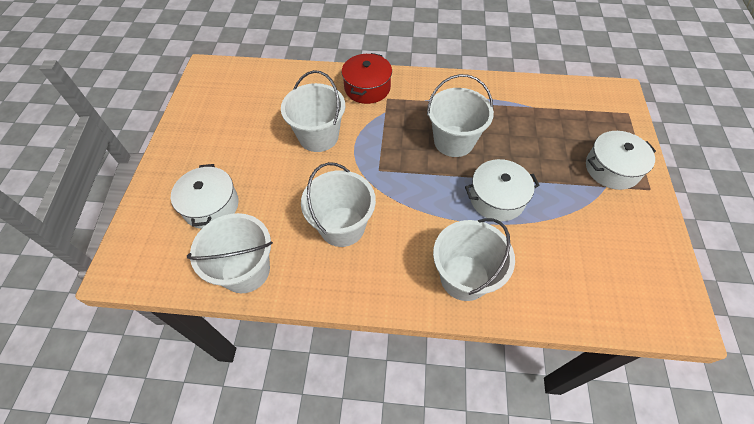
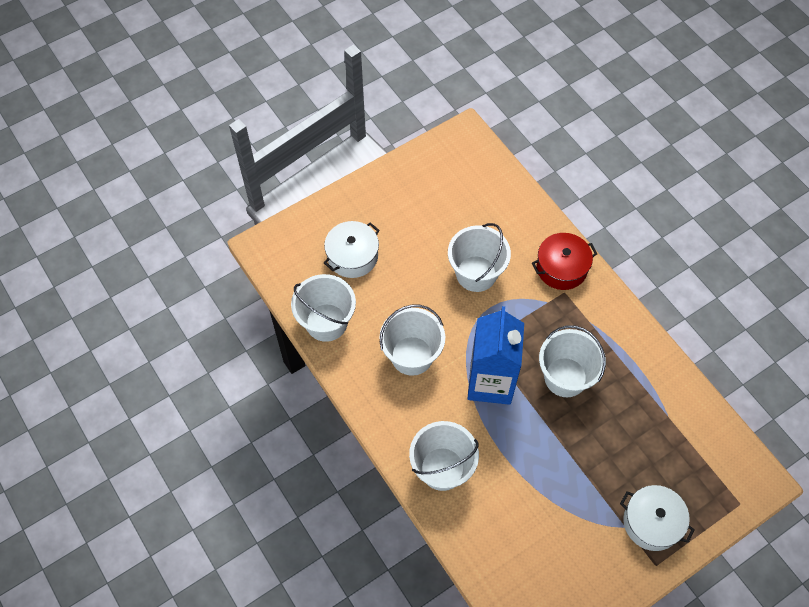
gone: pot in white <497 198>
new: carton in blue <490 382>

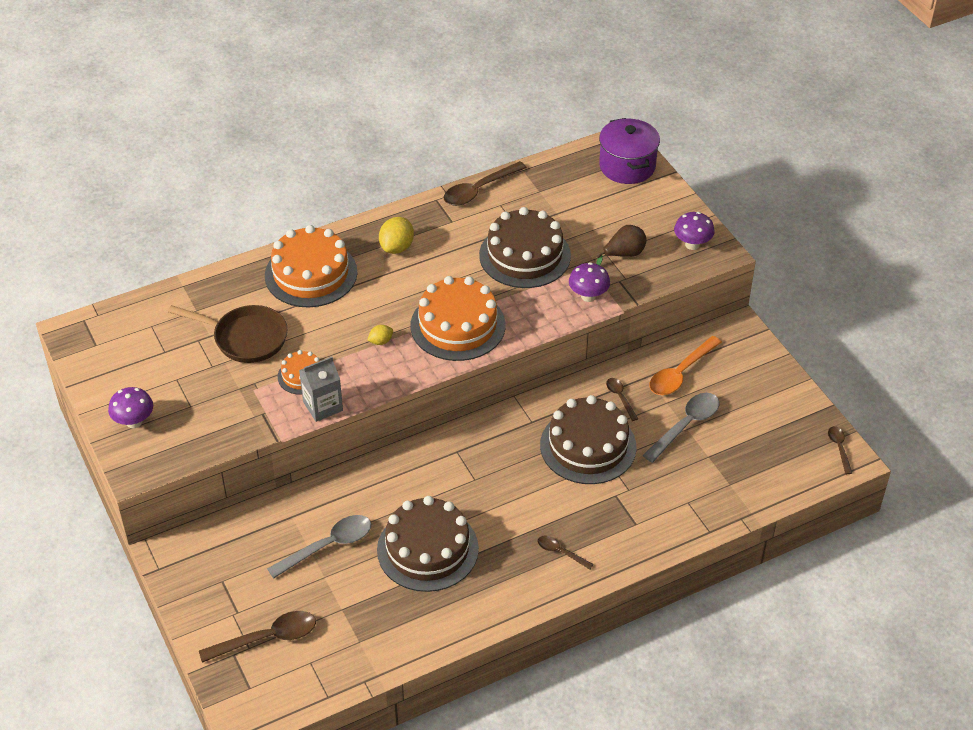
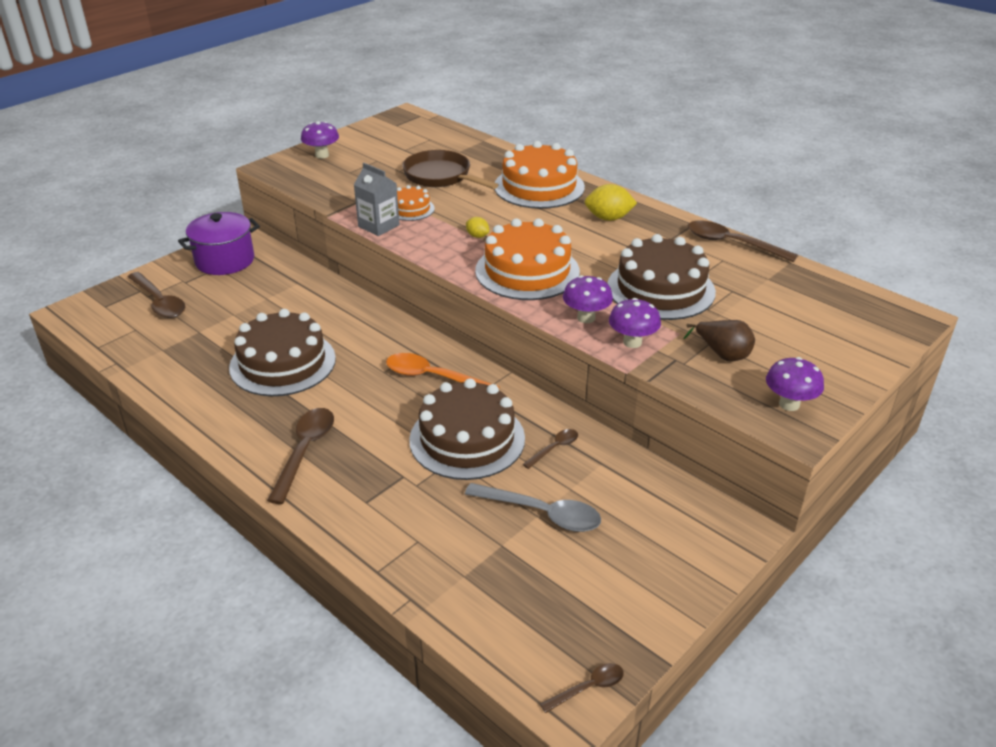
gone: spoon in grey <328 546>
new: mushroom in purple <586 318>
shifted: pot in purple <627 166> to <225 261>; spoon in orange <680 373> to <433 377>
rotated: pan in brown <246 338> = <440 176> 135 degrees clockwise
scaled: spoon in brown <560 552> = <305 451> x1.84

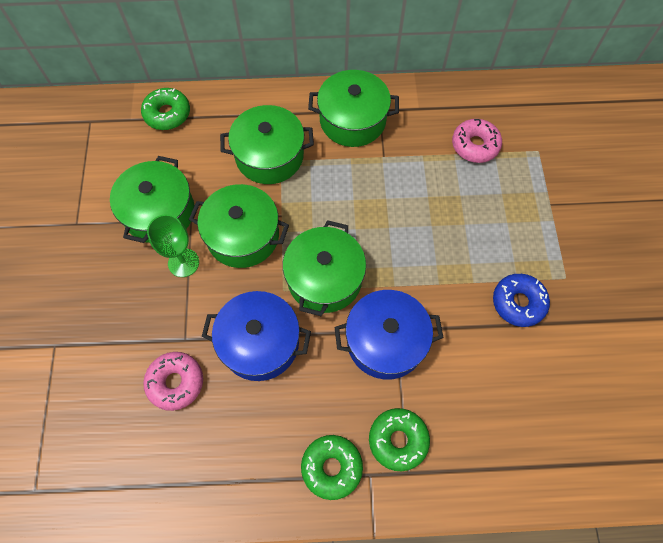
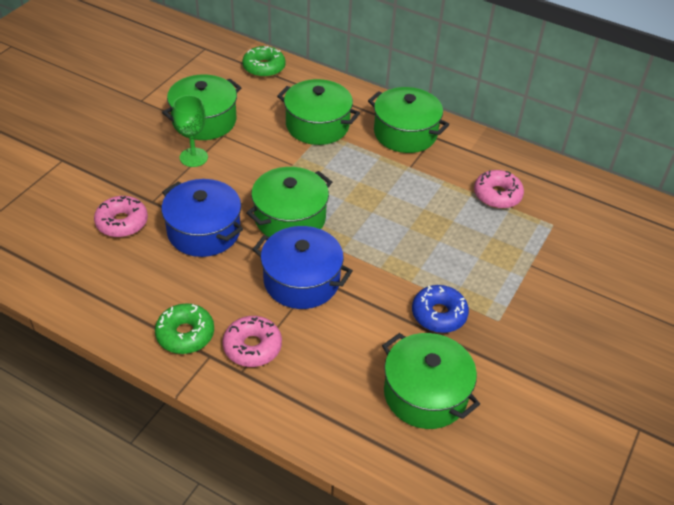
shifted: pot in green <243 236> to <425 394>
repainted: donut in green <398 440> to donut in pink <252 347>

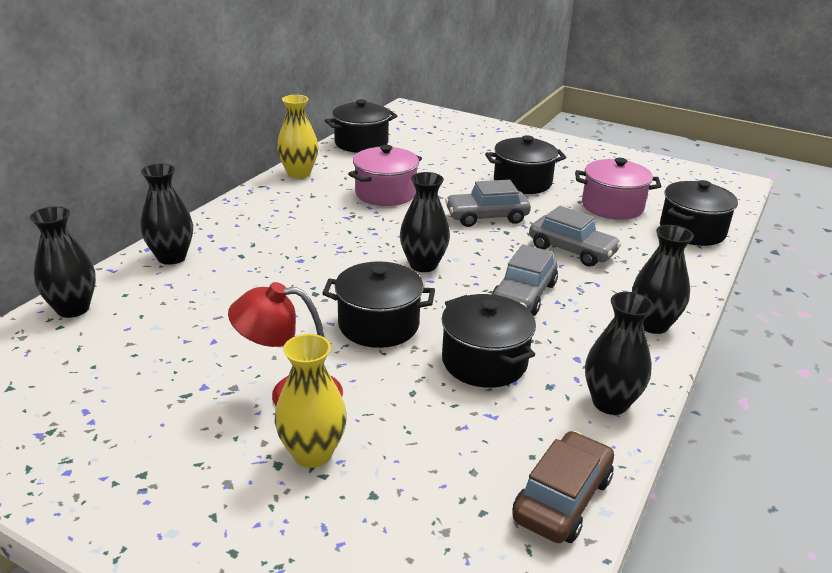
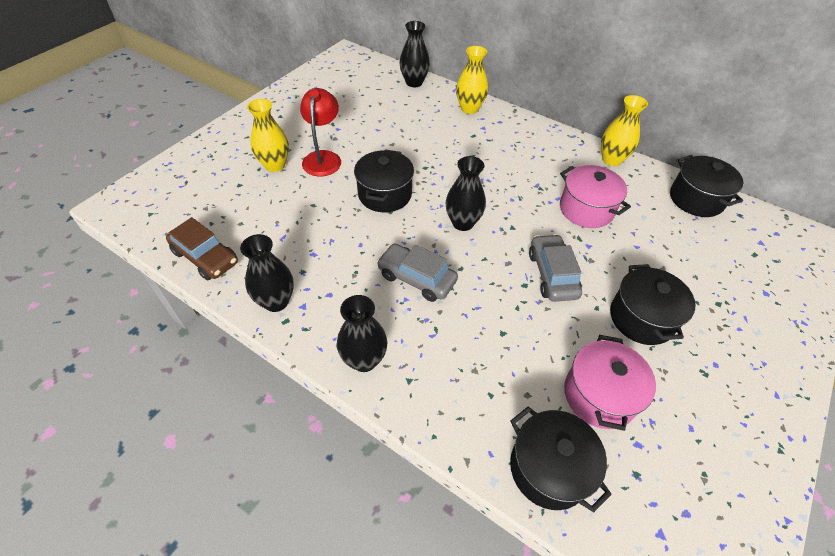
gone: pot in black <484 362>; car in grey <572 250>
repainted: vase in black <171 257> to vase in yellow <469 108>

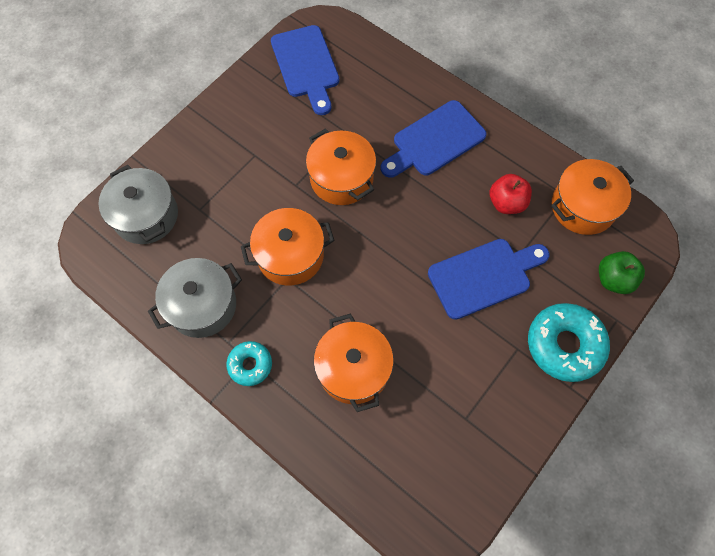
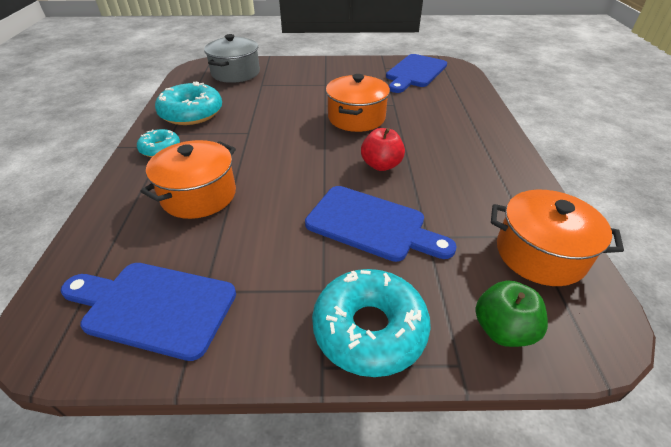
gone: pot in orange <290 255>
shifted: cutting board in blue <435 141> to <153 307>; apple in red <506 203> to <381 165>
swapped: pot in grey <202 305> to donut in turquoise <191 113>

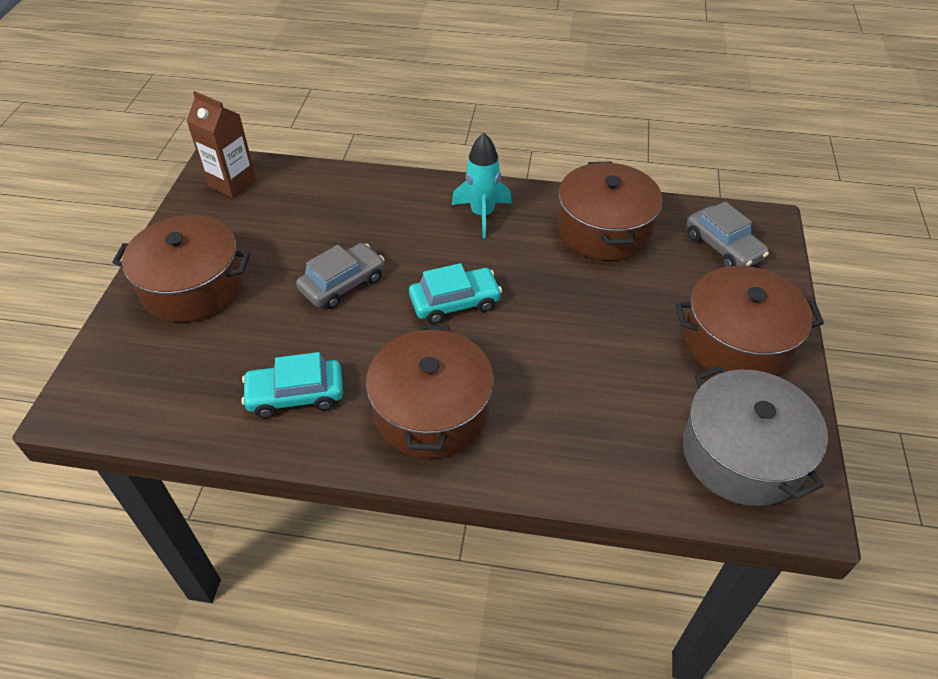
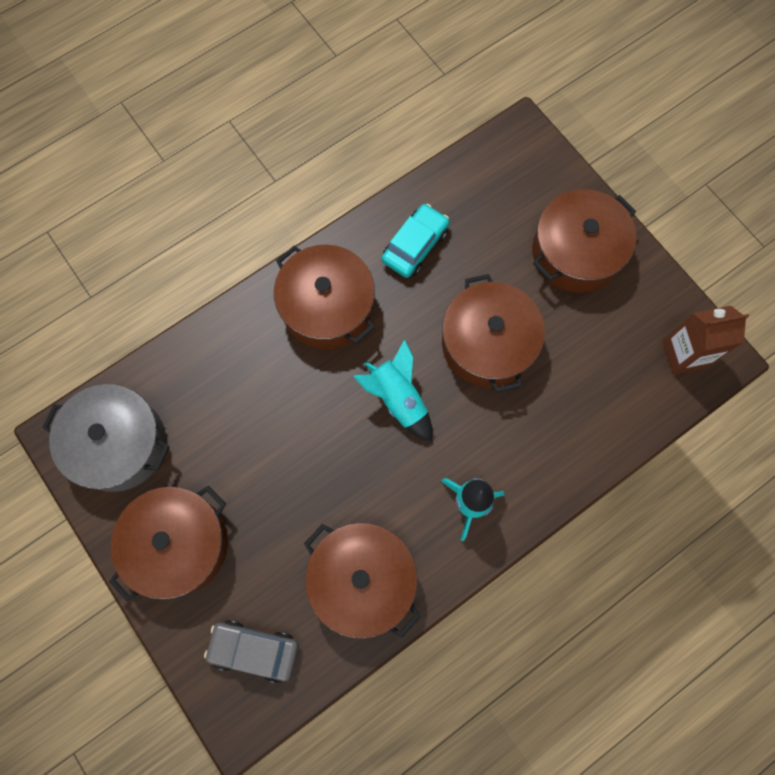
swapped: car in grey <342 284> to pot in brown <487 343>; car in turquoise <455 302> to rocket in turquoise <398 398>

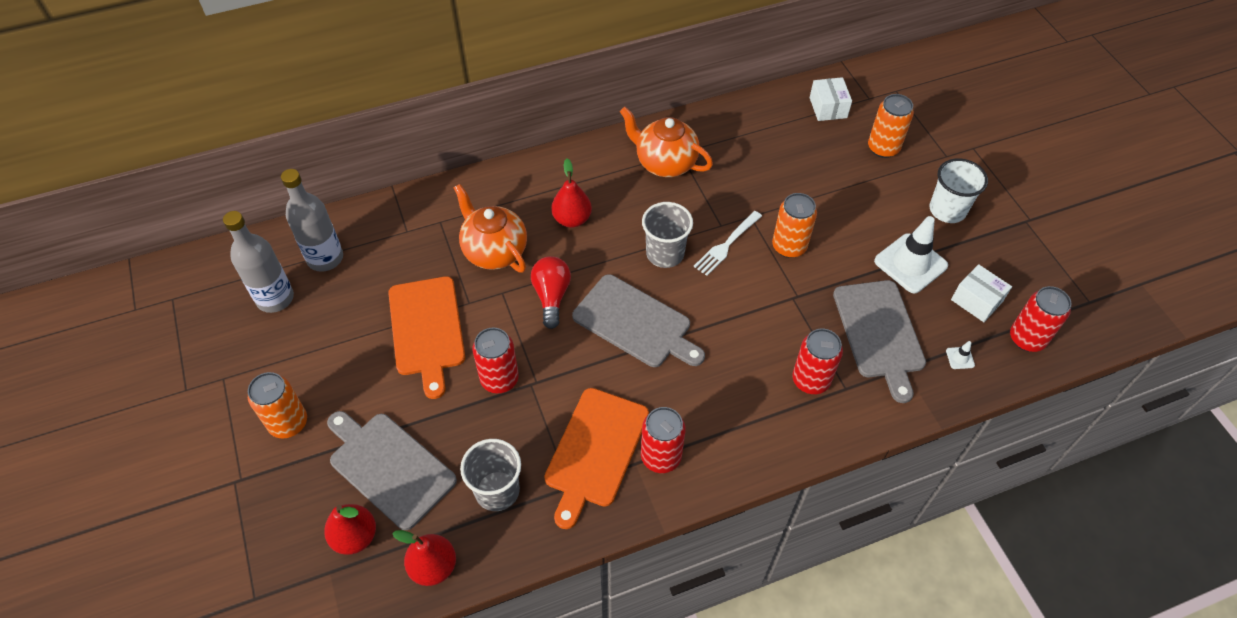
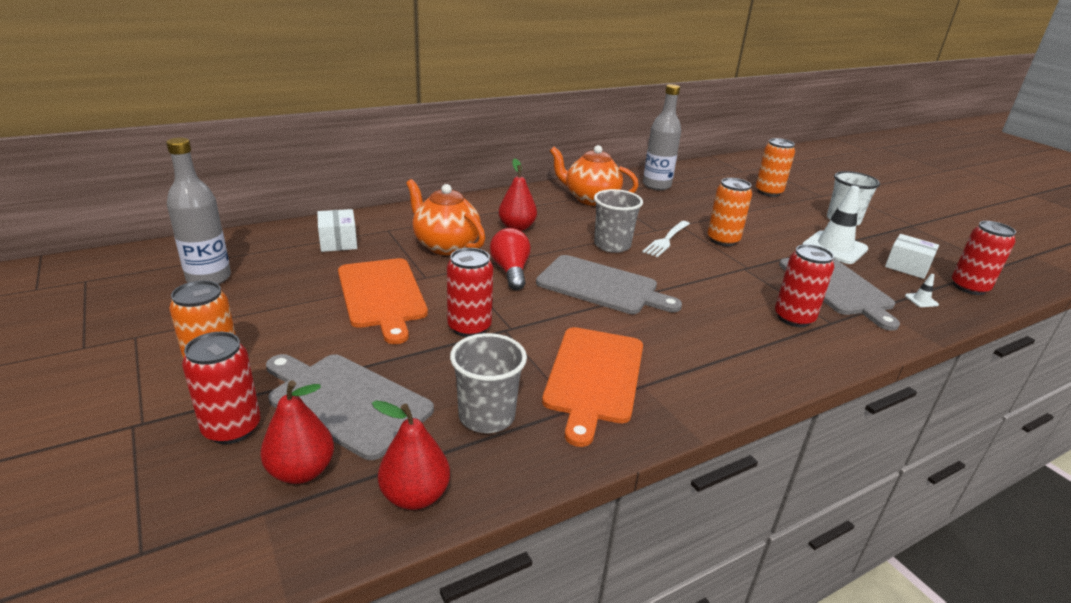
shifted: bottle in grey <325 258> to <656 185>; can in red <661 457> to <232 428>; box in white <828 107> to <338 242>

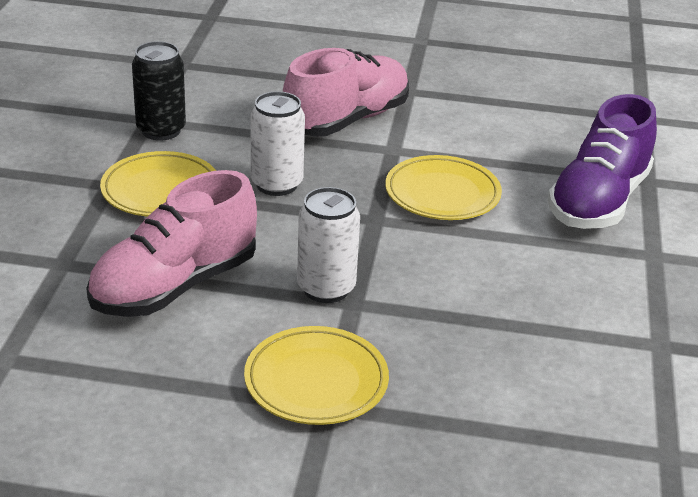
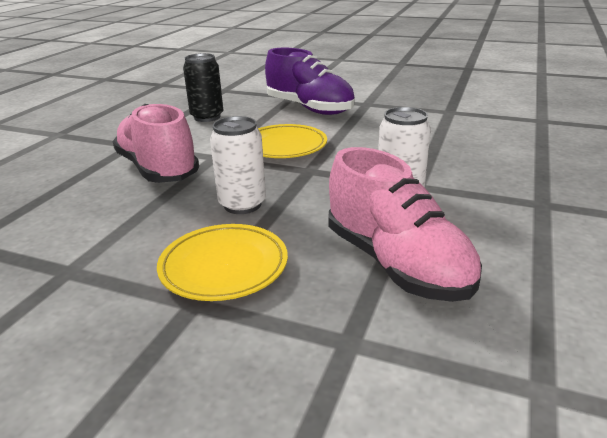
gone: plate in yellow <316 381>
shifted: can in black <161 130> to <207 117>

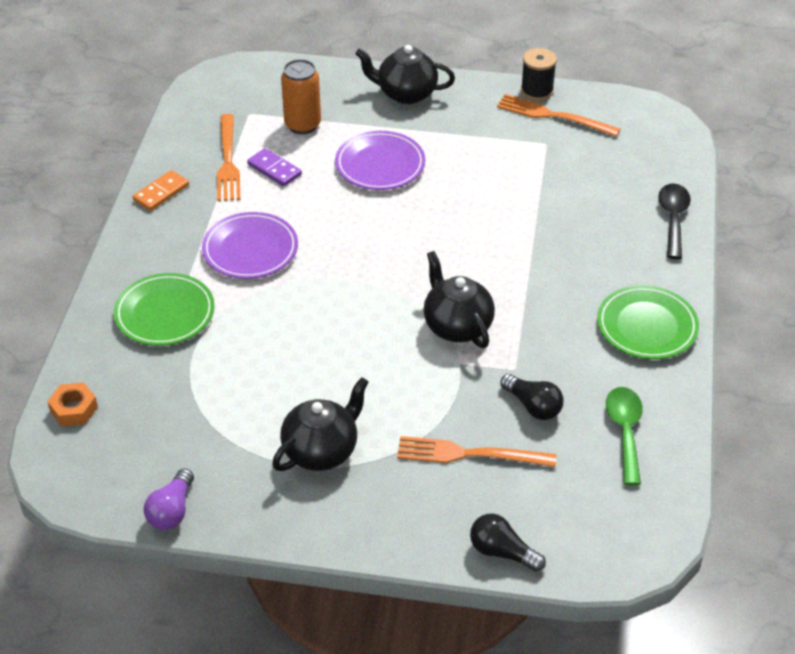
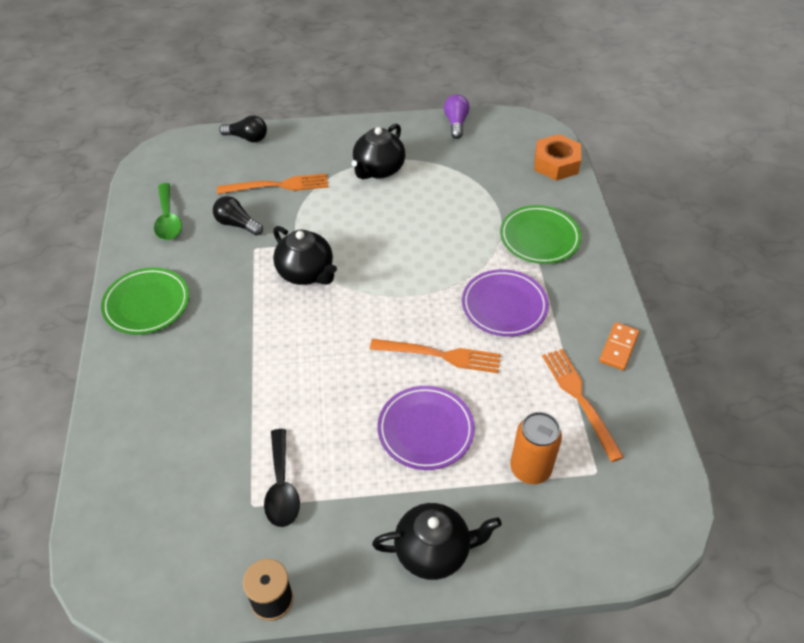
gone: domino in purple <274 169>
shifted: fork in orange <553 116> to <440 355>; spoon in black <673 219> to <282 487>
scaled: nut in orange <74 409> = <556 163> x1.52

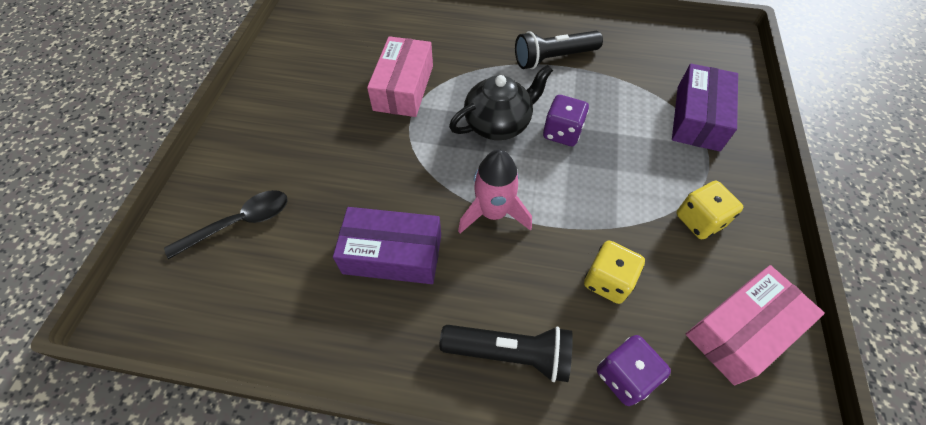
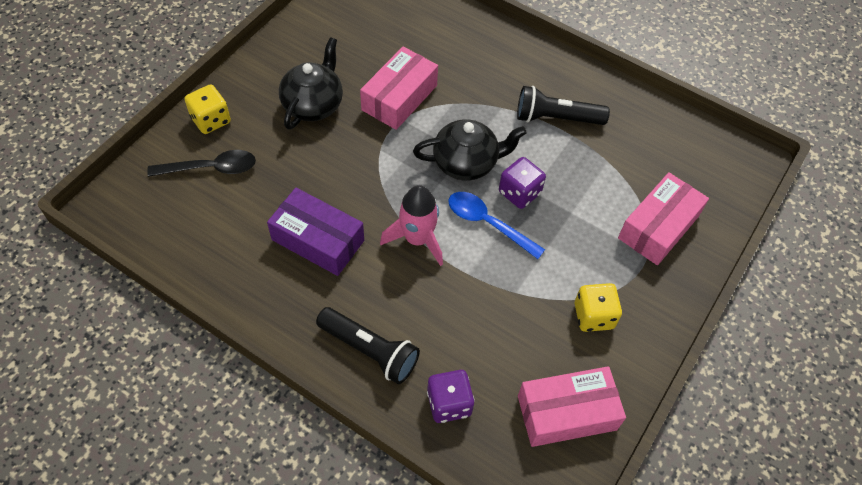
new: teapot in black <313 105>; spoon in blue <488 223>
shifted: dice in yellow <607 281> to <211 120>
repainted: box in purple <697 118> to box in pink <658 227>

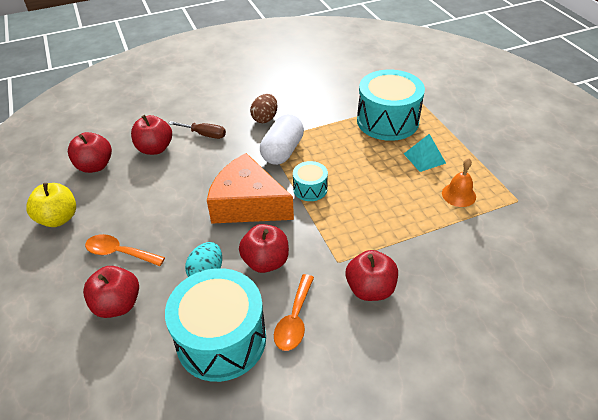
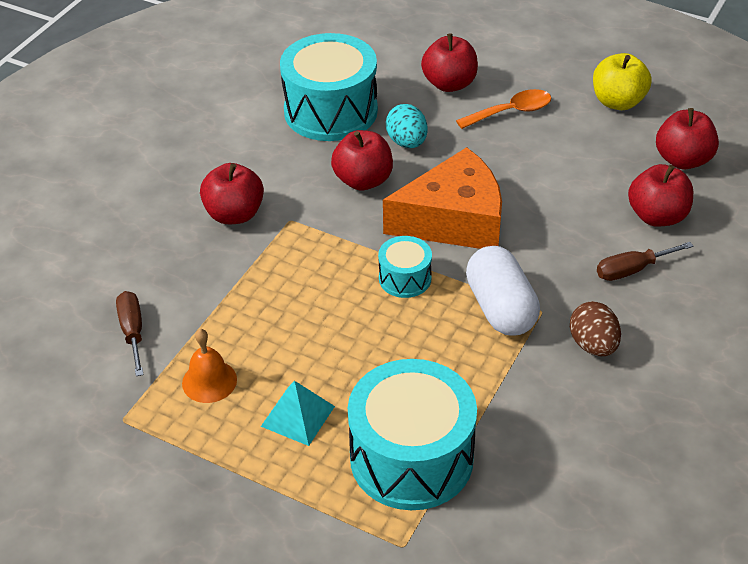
gone: spoon in orange <294 320>
new: screwdriver in brown <133 332>

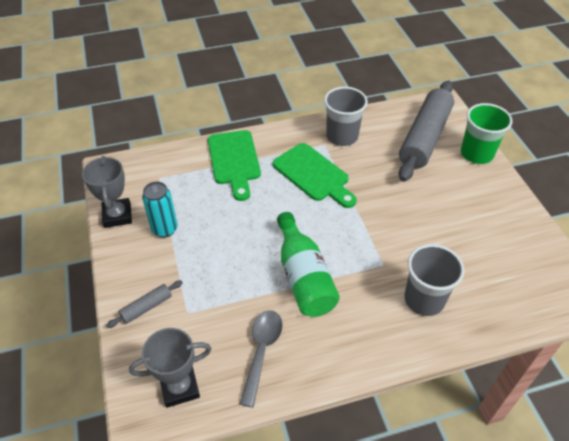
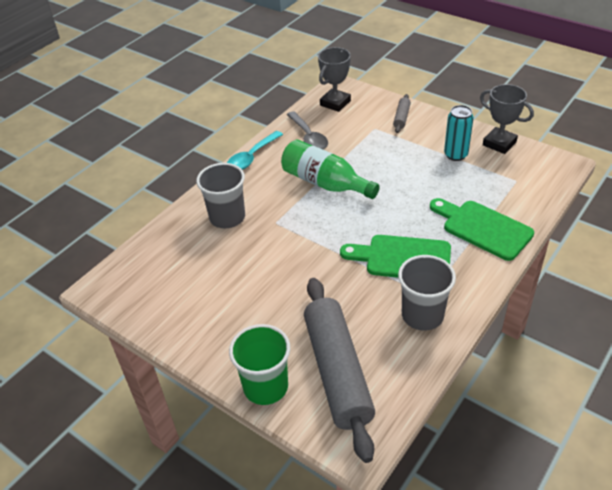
new: spoon in turquoise <252 157>

